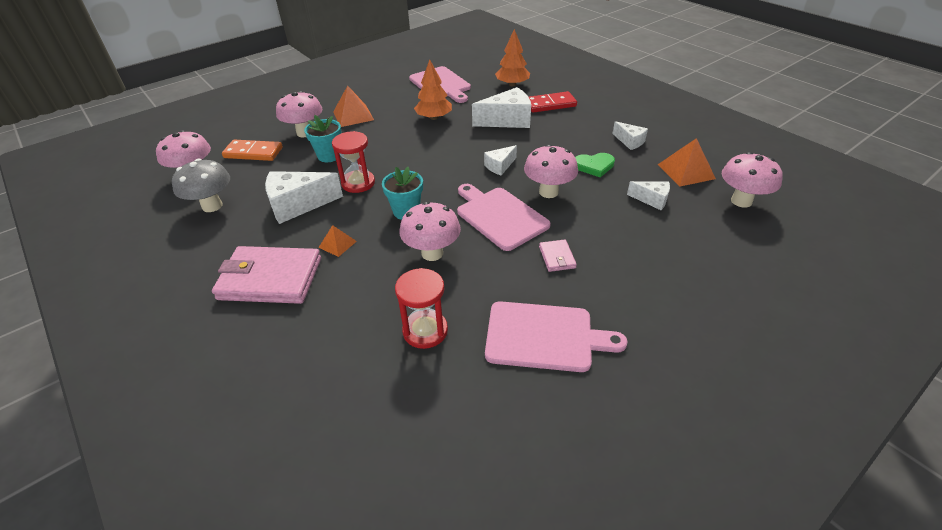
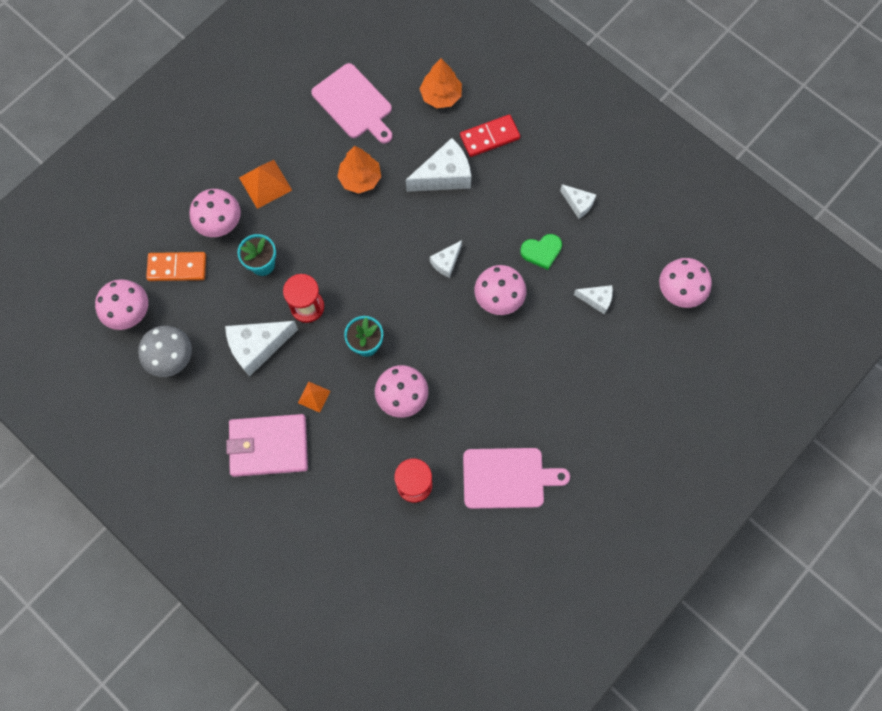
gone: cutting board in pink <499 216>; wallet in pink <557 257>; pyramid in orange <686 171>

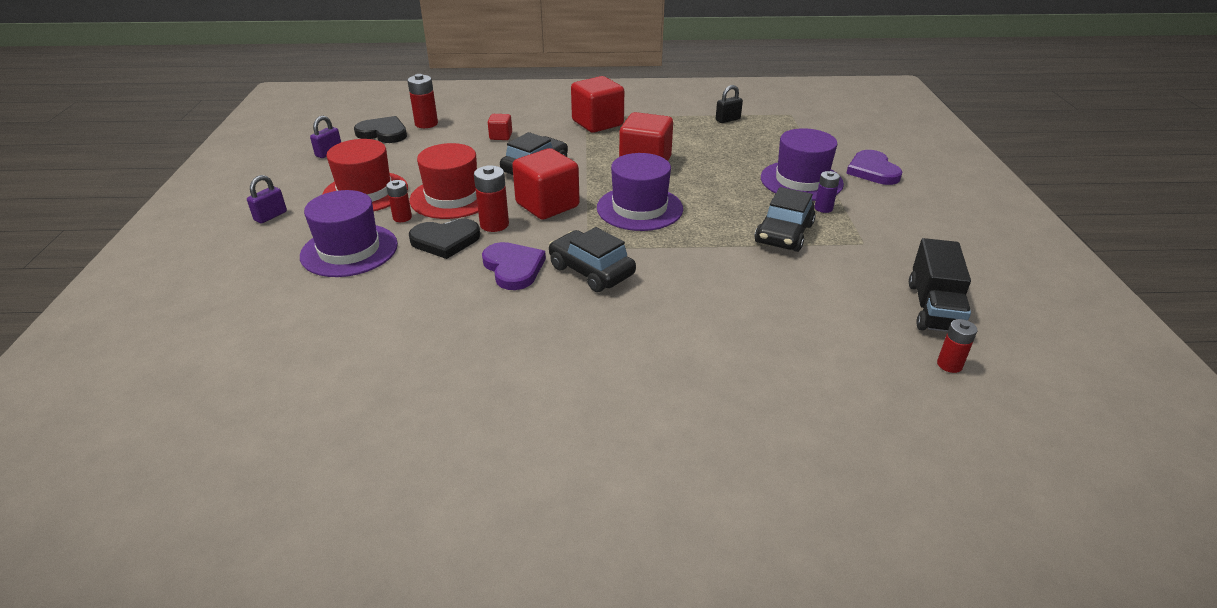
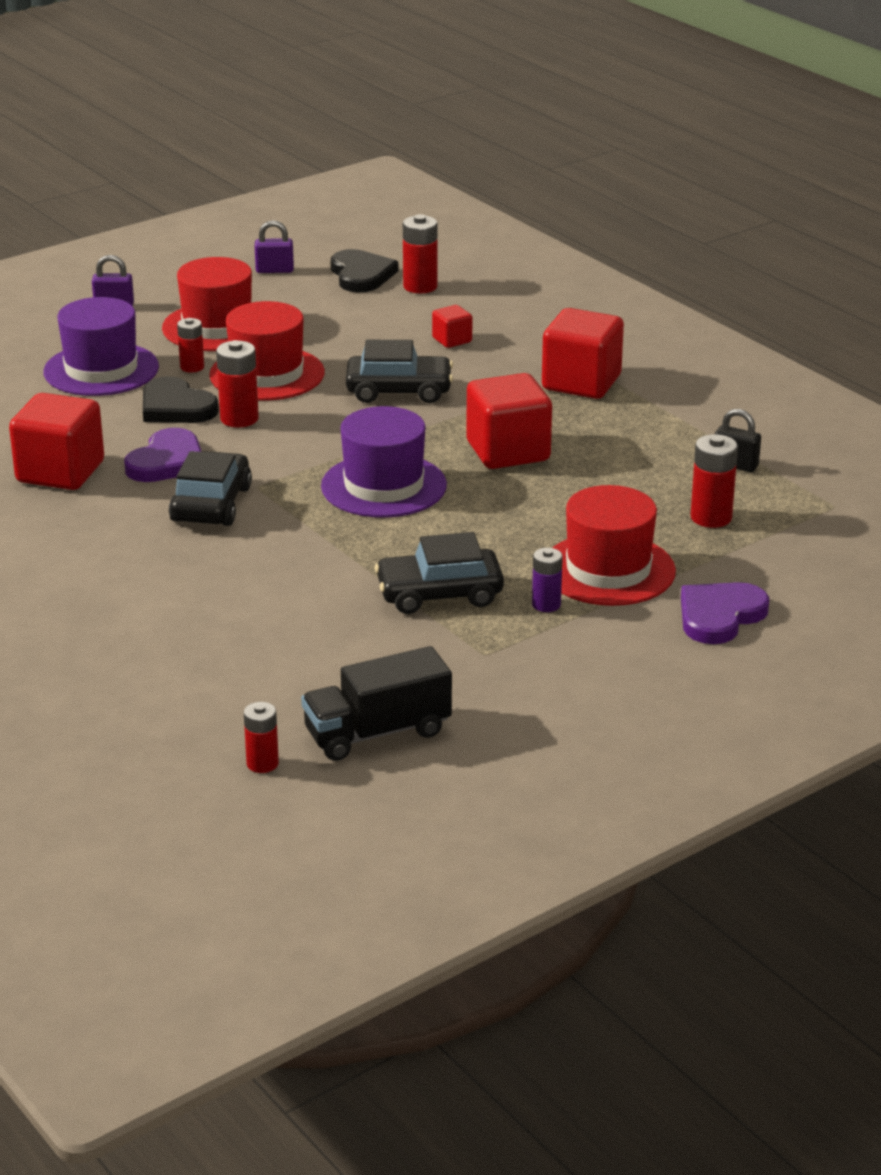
new: battery in red <711 518>
shifted: cube in red <547 205> to <60 472>
repainted: hat in purple <801 181> to hat in red <608 570>

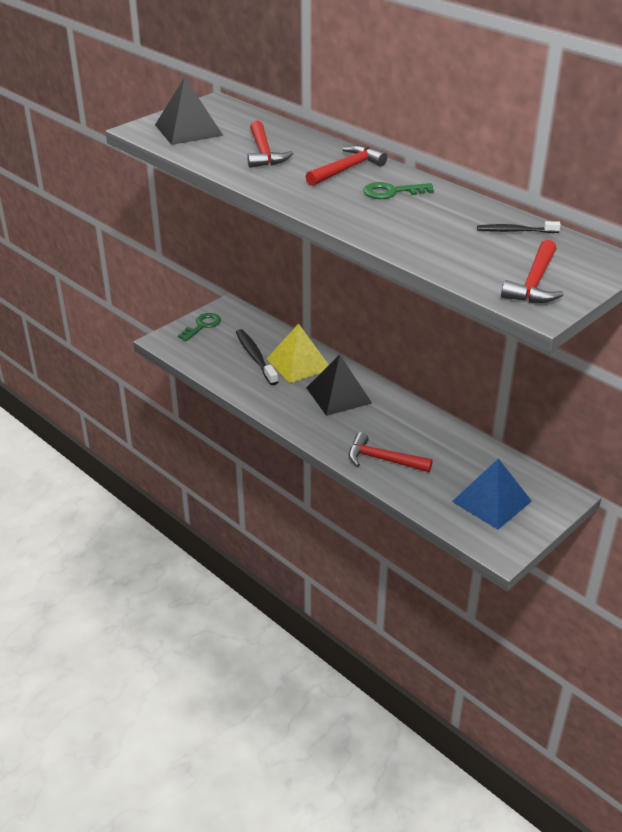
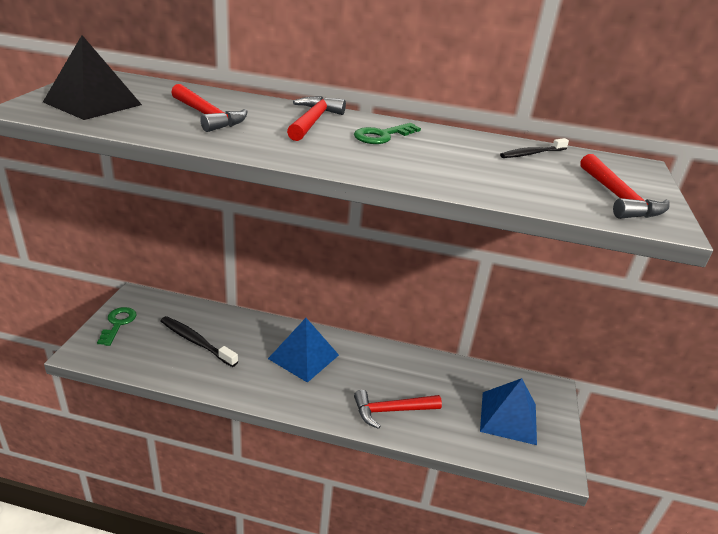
gone: pyramid in yellow <298 363>
repainted: pyramid in black <338 395> to pyramid in blue <303 357>

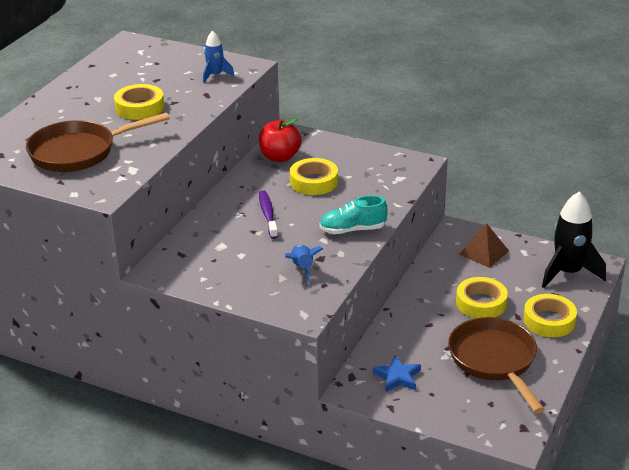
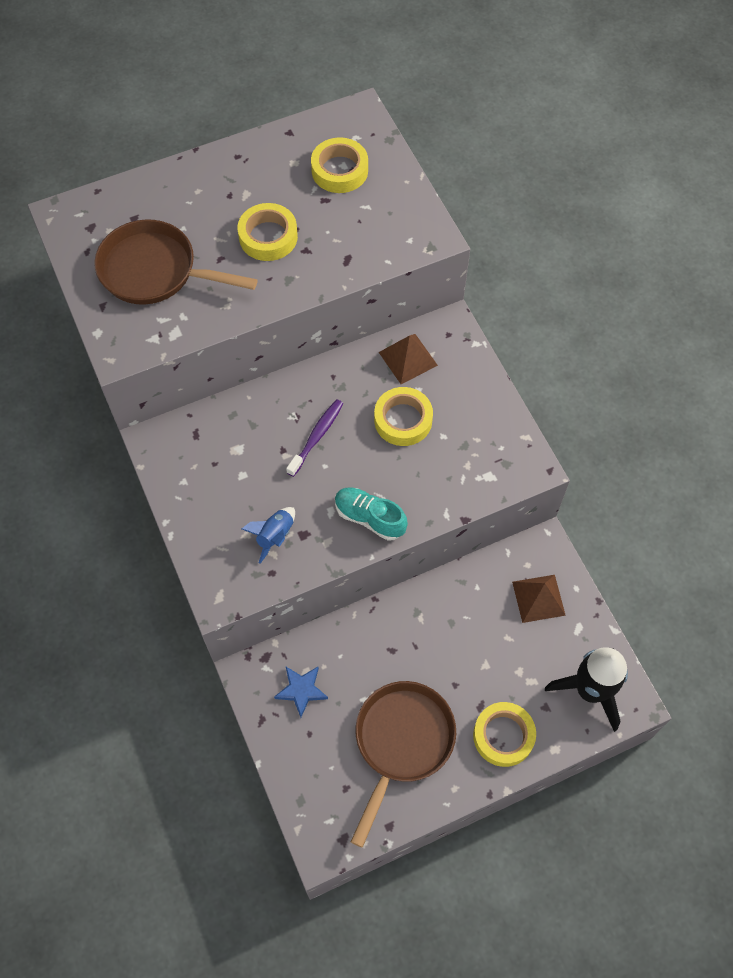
gone: rocket in blue <215 75>
shifted: tape in yellow <481 303> to <339 170>
swapped: apple in red <280 157> to pyramid in brown <408 358>

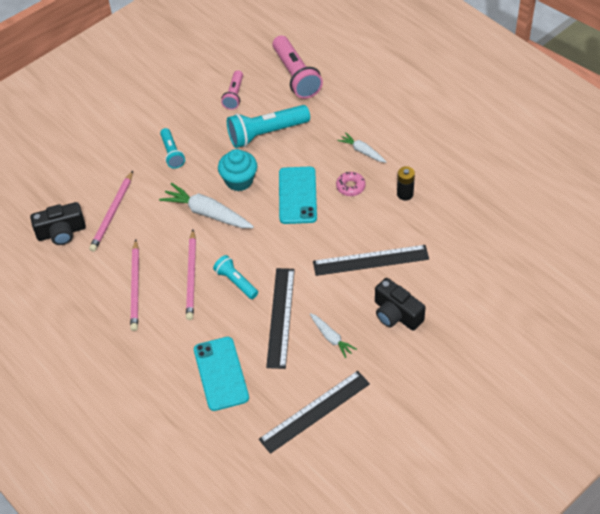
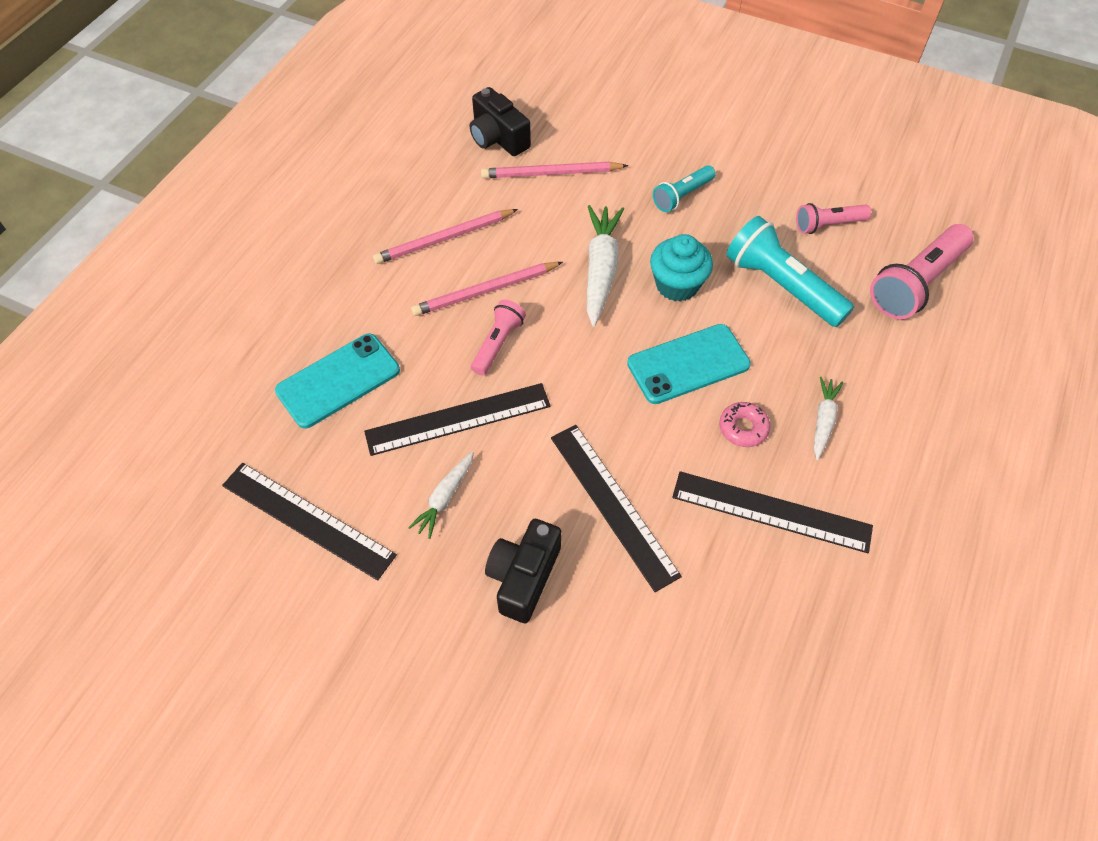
swapped: battery in black <405 194> to ruler in black <771 511>
repainted: flashlight in turquoise <236 282> to flashlight in pink <498 344>

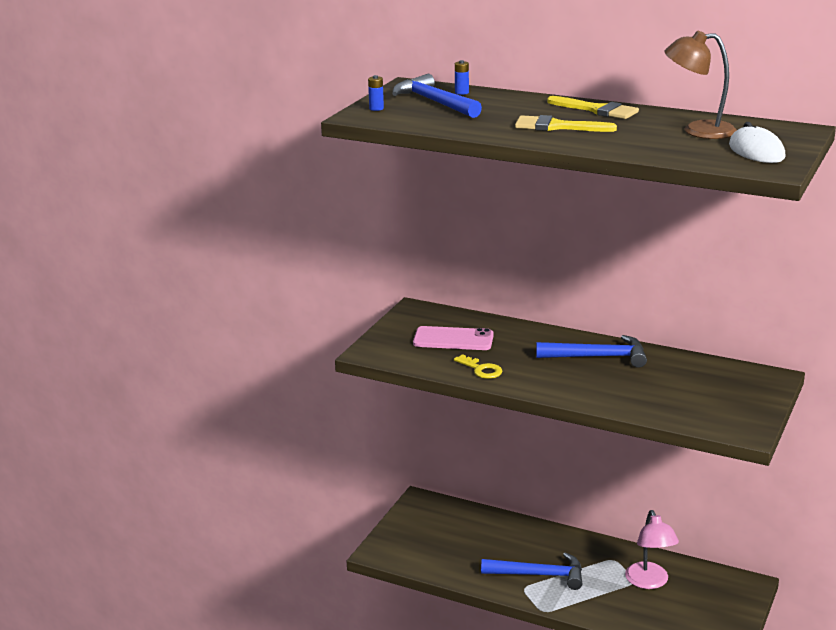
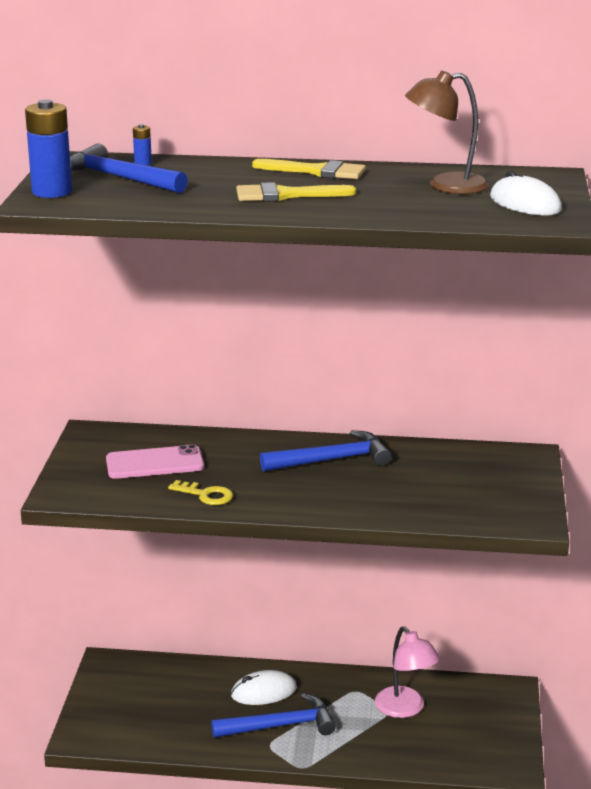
new: mouse in white <263 692>
scaled: battery in blue <376 108> = <52 192> x2.20

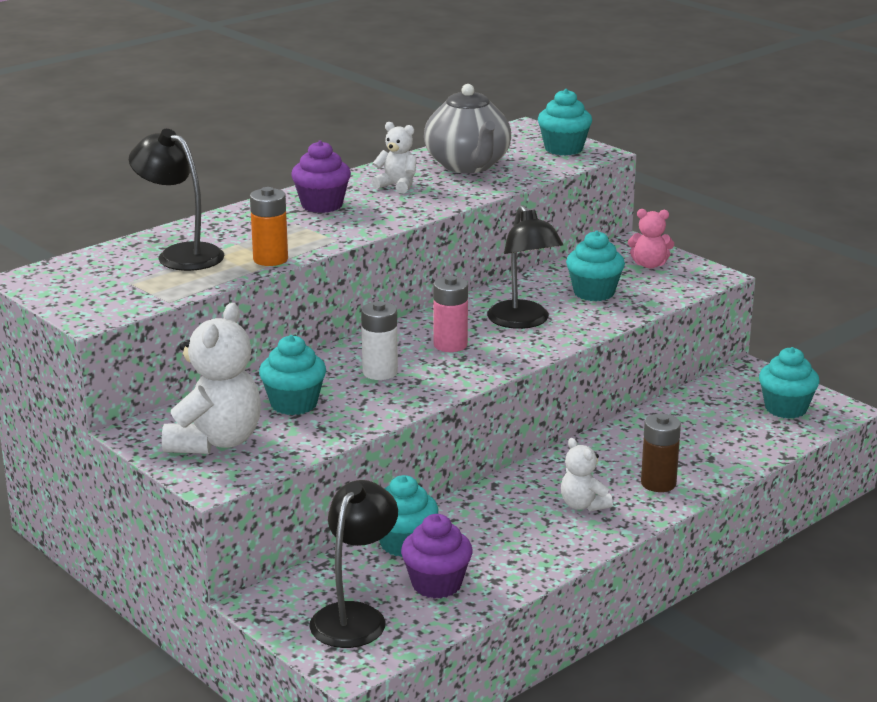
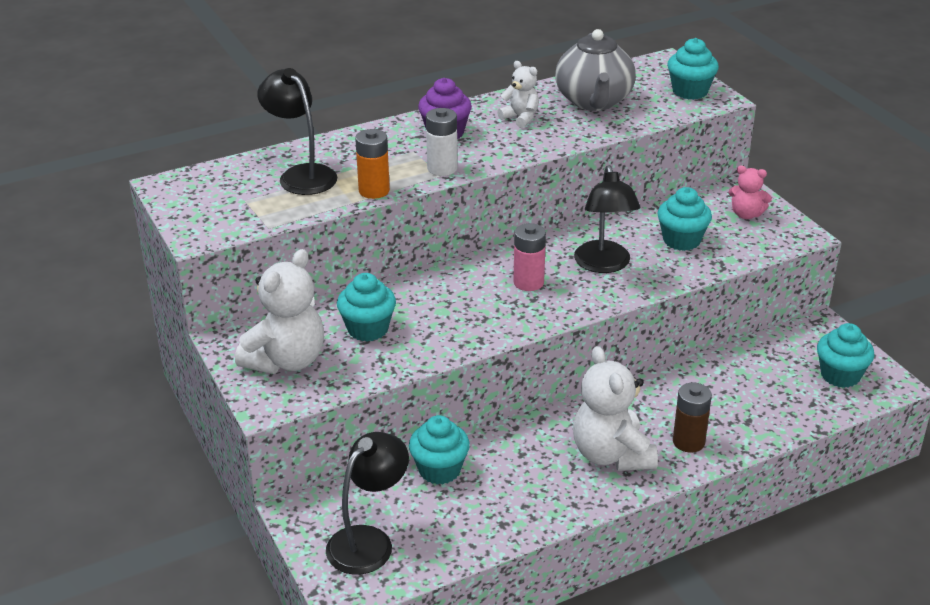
gone: cupcake in purple <436 584>
shifted: battery in white <380 372> to <442 168>
scaled: teddy bear in white <583 505> = <611 455> x1.86

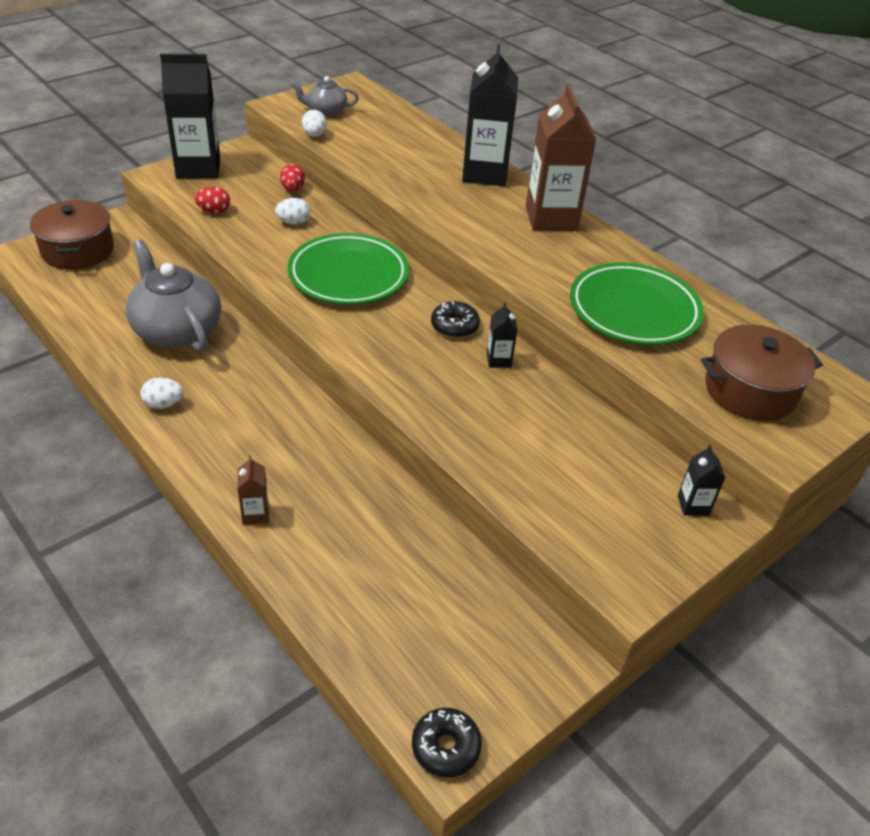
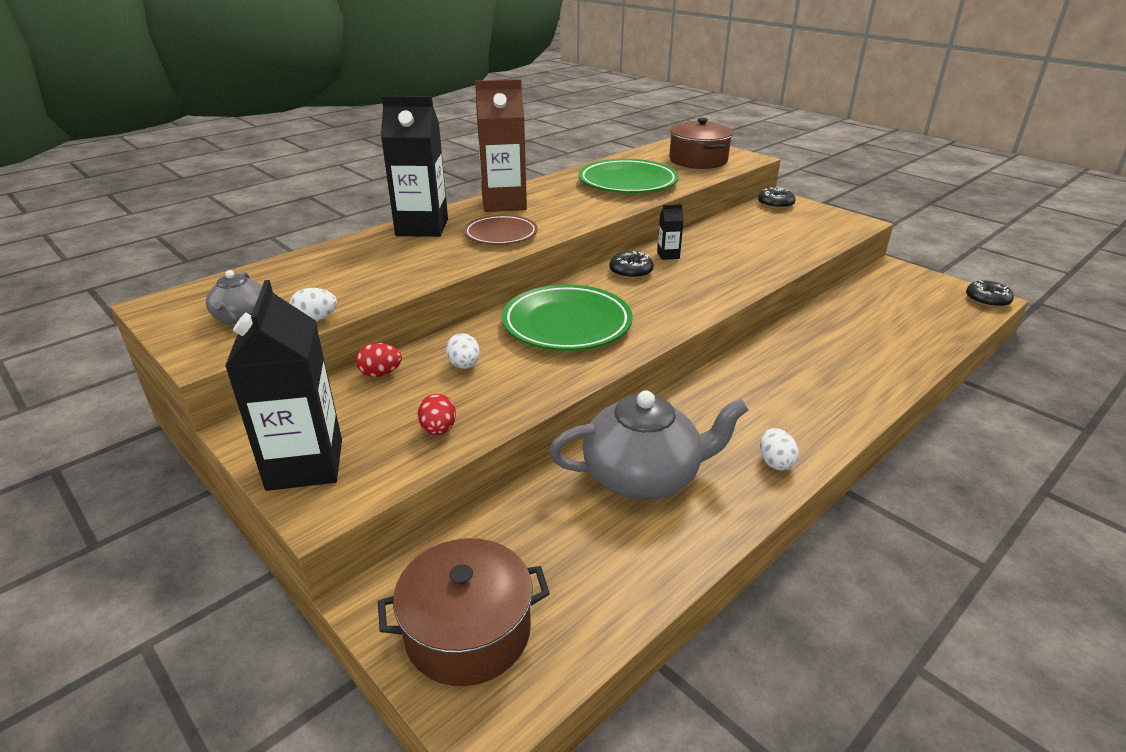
gone: carton in brown <255 514>
new: plate in brown <501 234>
swapped: carton in black <693 505> to donut in black <775 204>
rotated: teapot in grey <177 330> = <643 476> 150 degrees counterclockwise

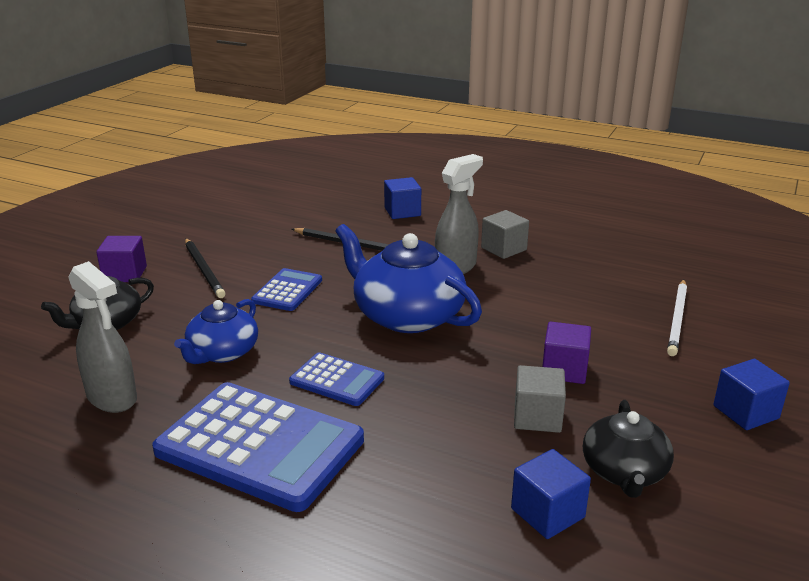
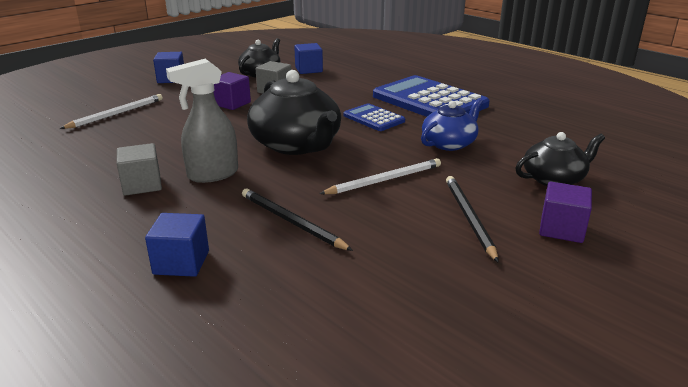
gone: spray bottle in grey <112 398>
swapped: calculator in blue <287 291> to pencil in white <385 180>
repainted: teapot in blue <407 315> to teapot in black <296 144>

